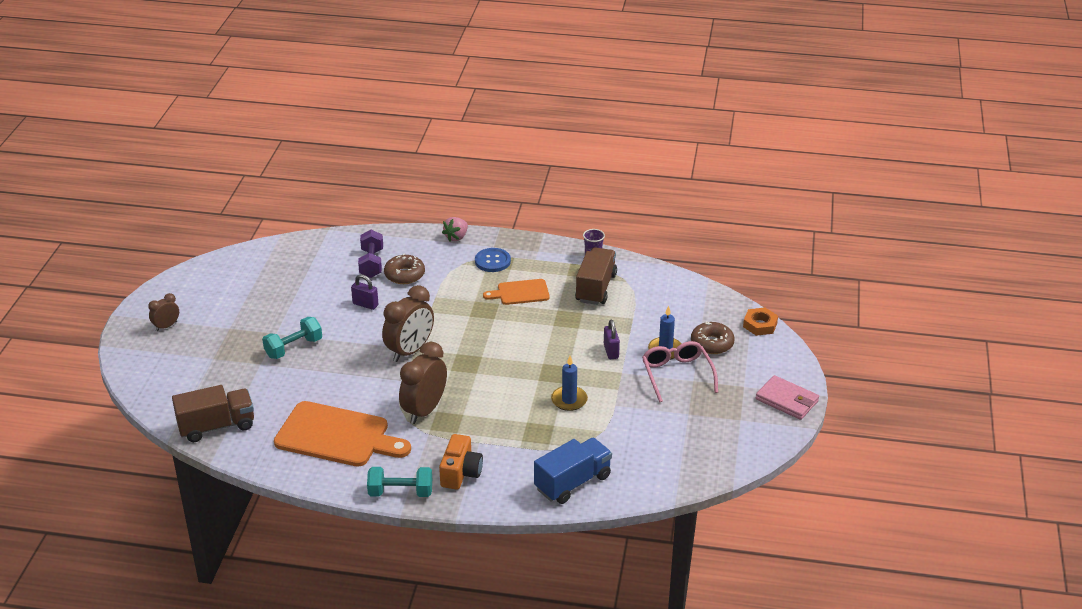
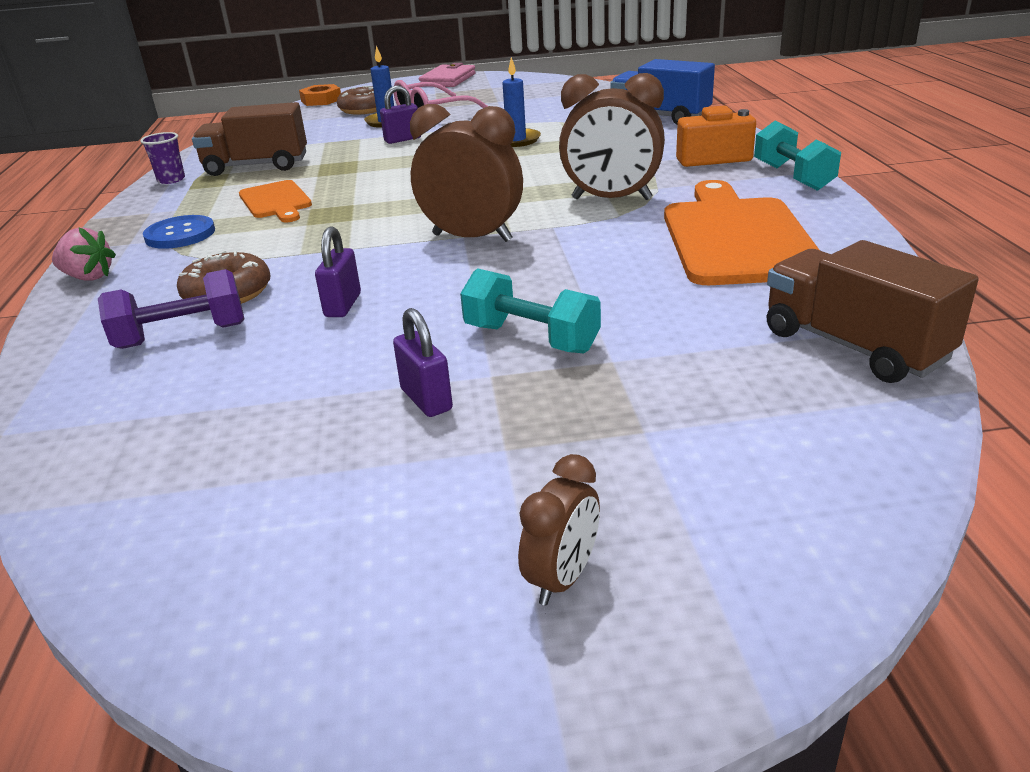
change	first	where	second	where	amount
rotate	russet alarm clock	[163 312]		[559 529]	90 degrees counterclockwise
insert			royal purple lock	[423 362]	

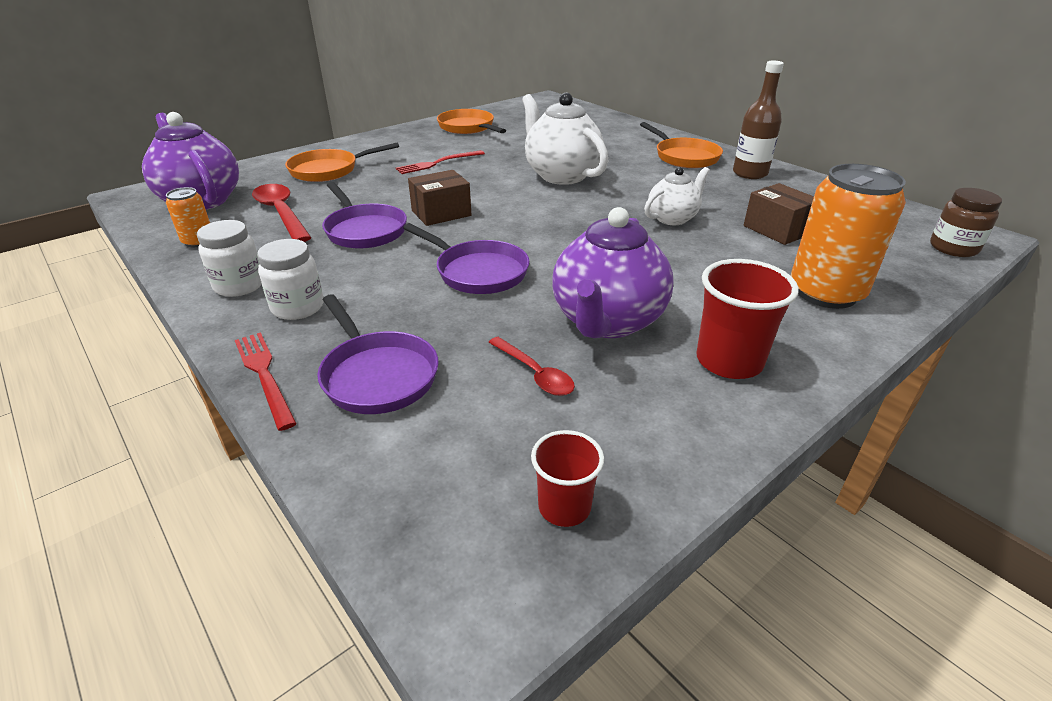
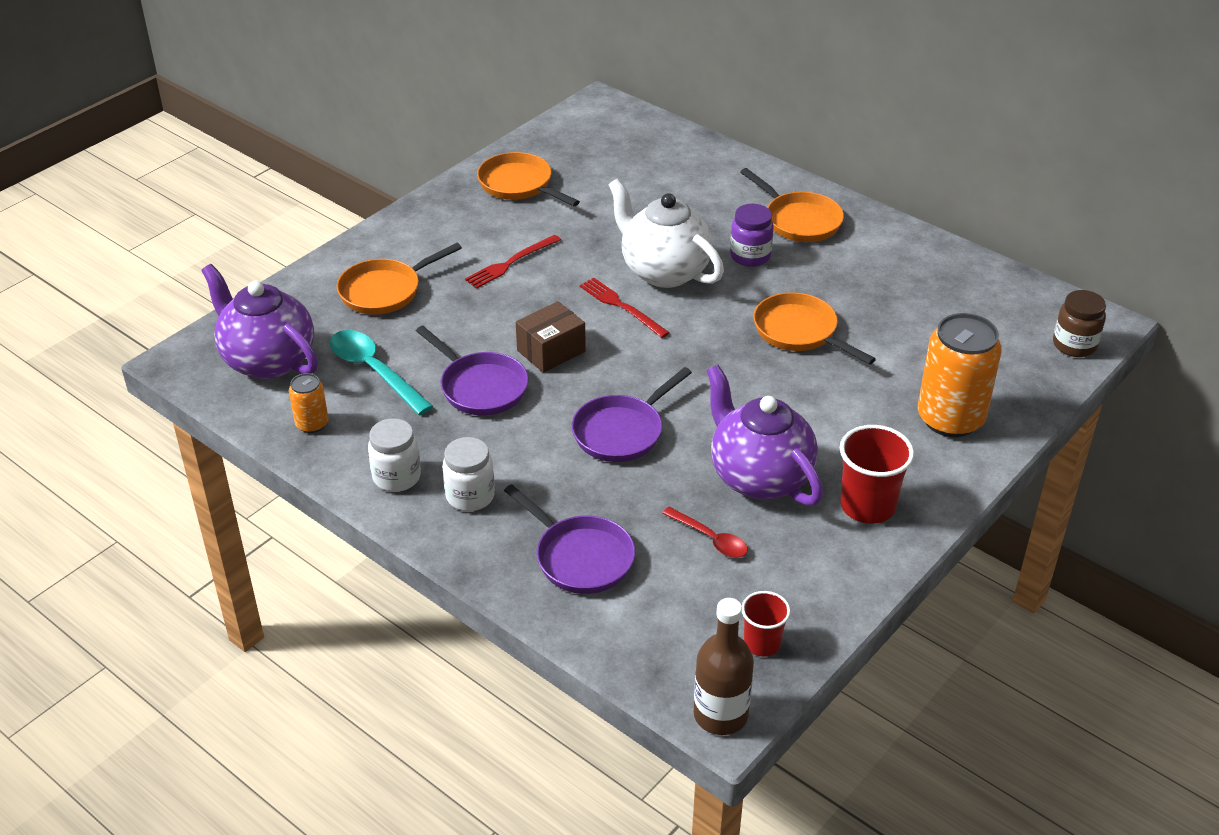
change	first	where	second	where	amount
move	russet drink bottle	[758 120]		[724 666]	
replace	pure white tea pot	[677 196]	bright orange frying pan	[814 328]	
delete	russet box	[779 214]			
recolor	scarlet teaspoon	[282 213]	teal teaspoon	[381 372]	
rotate	royal purple tea pot	[613 272]		[764 435]	135 degrees clockwise
rotate	royal purple frying pan	[466 258]		[632 414]	105 degrees clockwise
move	scarlet table fork	[266 381]		[624 308]	
insert			royal purple jam jar	[752 235]	

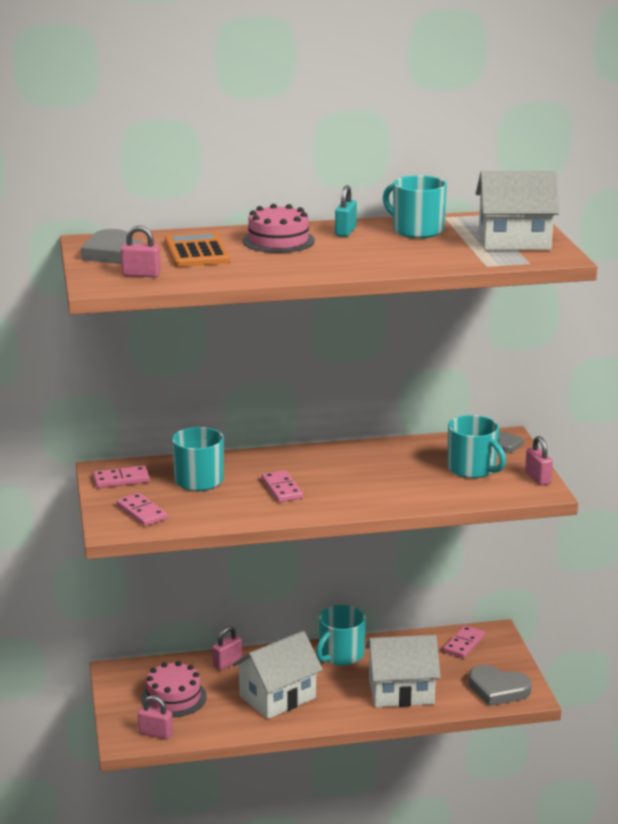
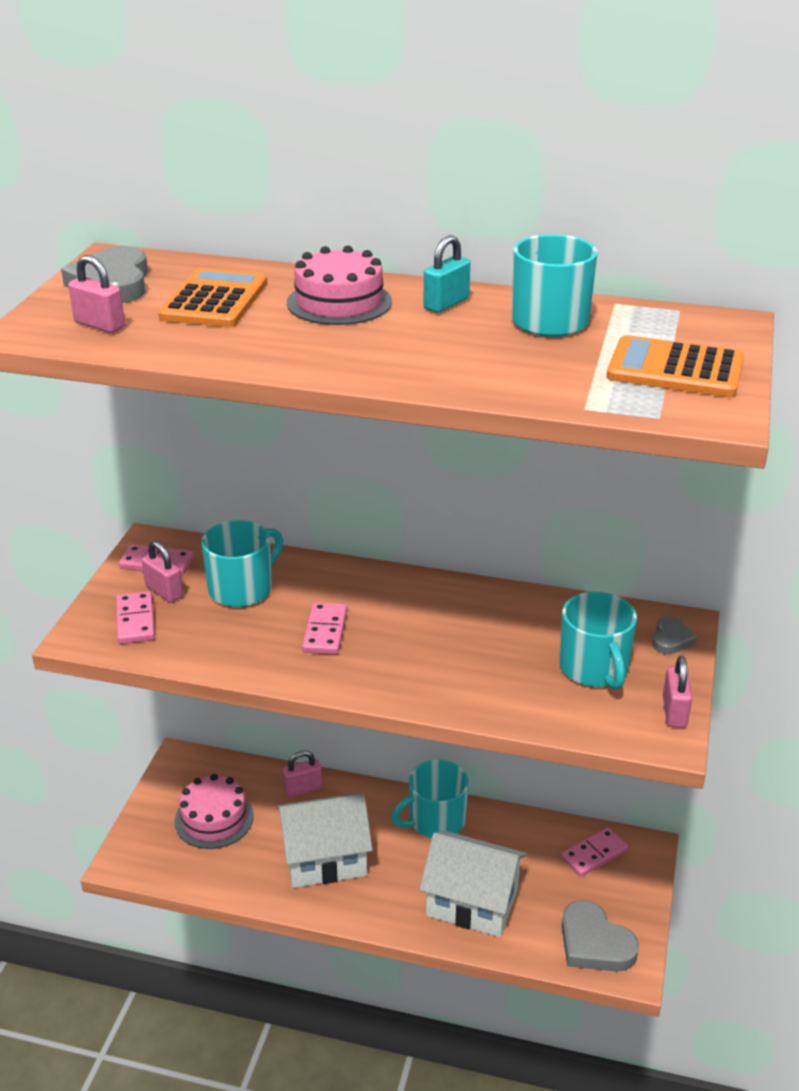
change	first	where	second	where	amount
replace	pure white toy house	[517 210]	bright orange adding machine	[675 366]	
move	pink lock	[155 718]		[162 572]	

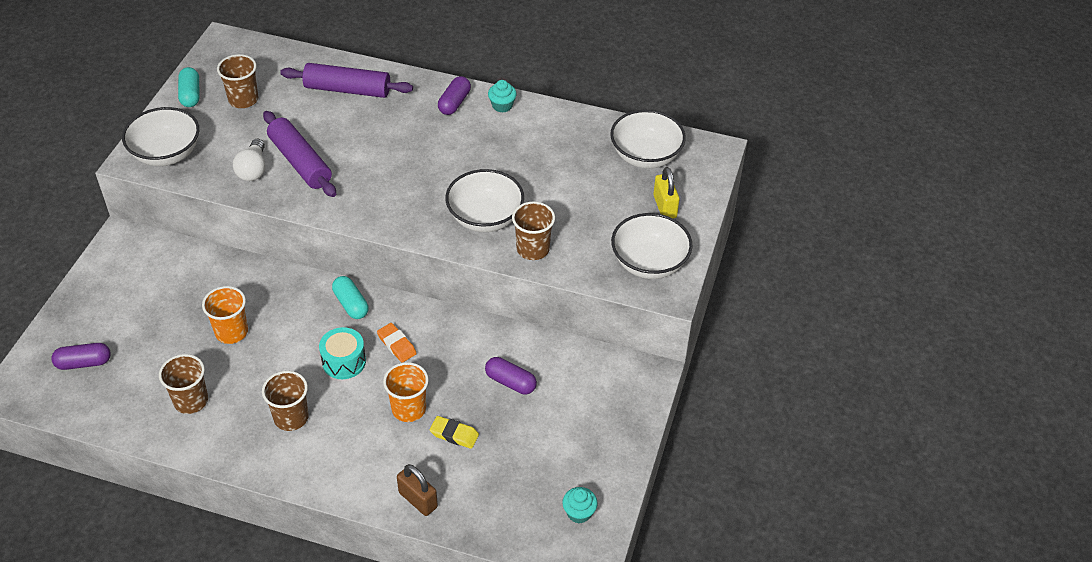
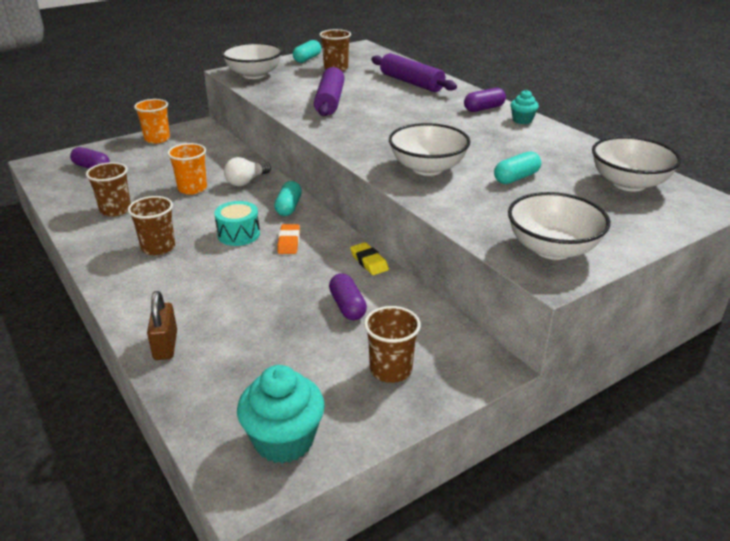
change	first	where	second	where	amount
move	pure white light bulb	[249 160]		[247 171]	
delete	bright yellow lock	[666 193]			
move	russet cup	[533 231]		[392 344]	
move	bright orange cup	[406 392]		[152 121]	
move	bright yellow gum eraser	[454 432]		[369 258]	
resize	teal muffin	[580 505]		[281 414]	x1.85
insert			teal pill shape	[517 167]	

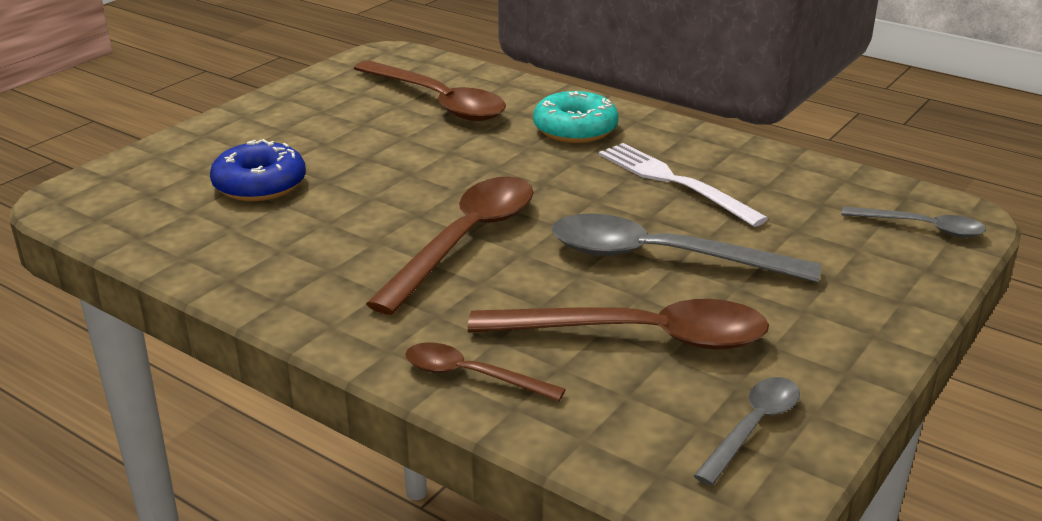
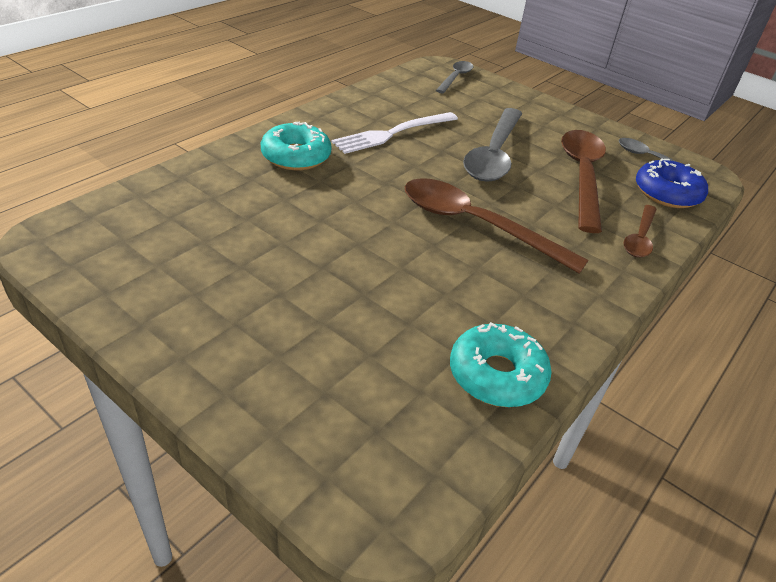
change	first	where	second	where	amount
delete	russet teaspoon	[430 91]			
move	cobalt glazed donut	[258 170]		[672 183]	
insert			teal glazed donut	[501 364]	

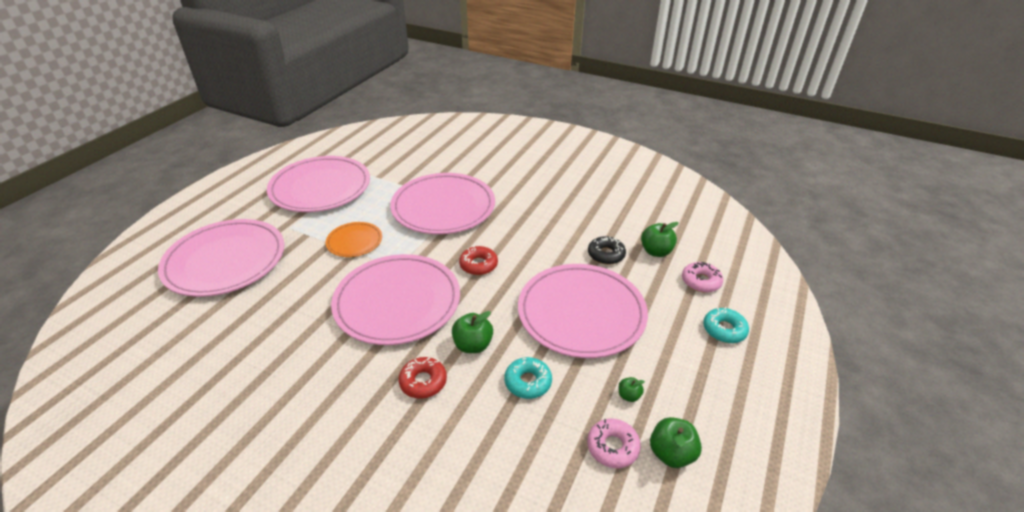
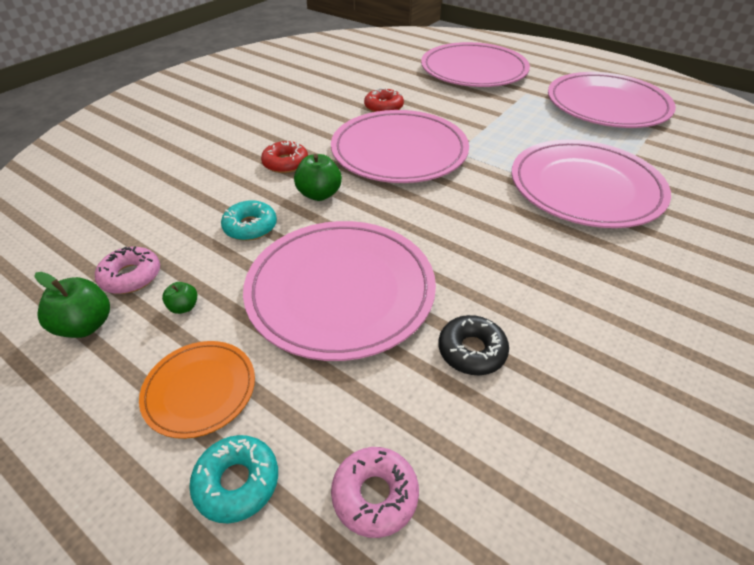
change	first	where	second	where	amount
move	bright orange plate	[354 239]		[197 390]	
delete	green apple	[660 239]			
move	scarlet glazed donut	[478 260]		[384 100]	

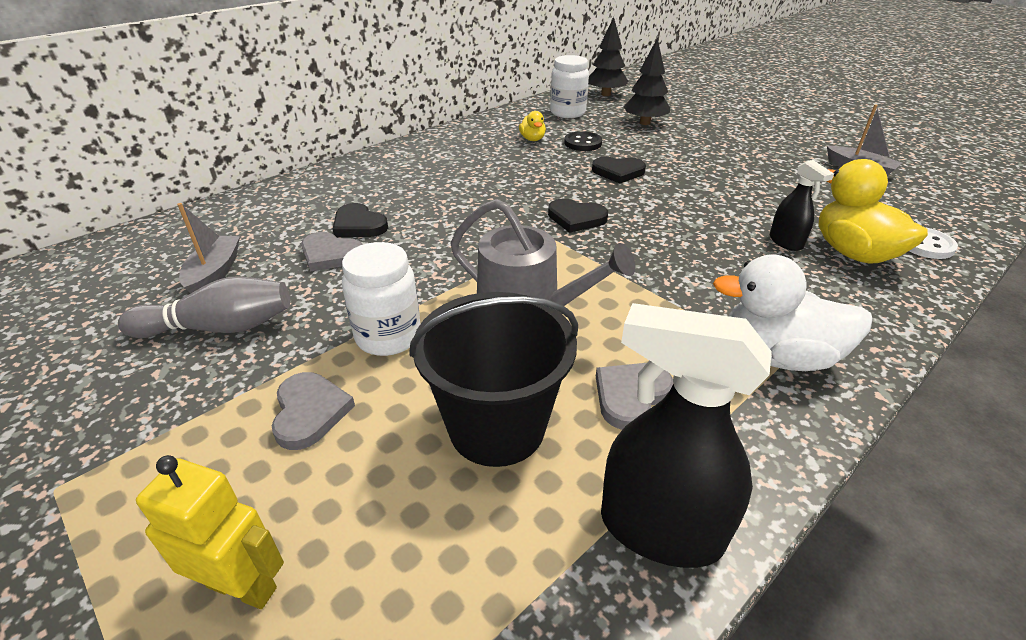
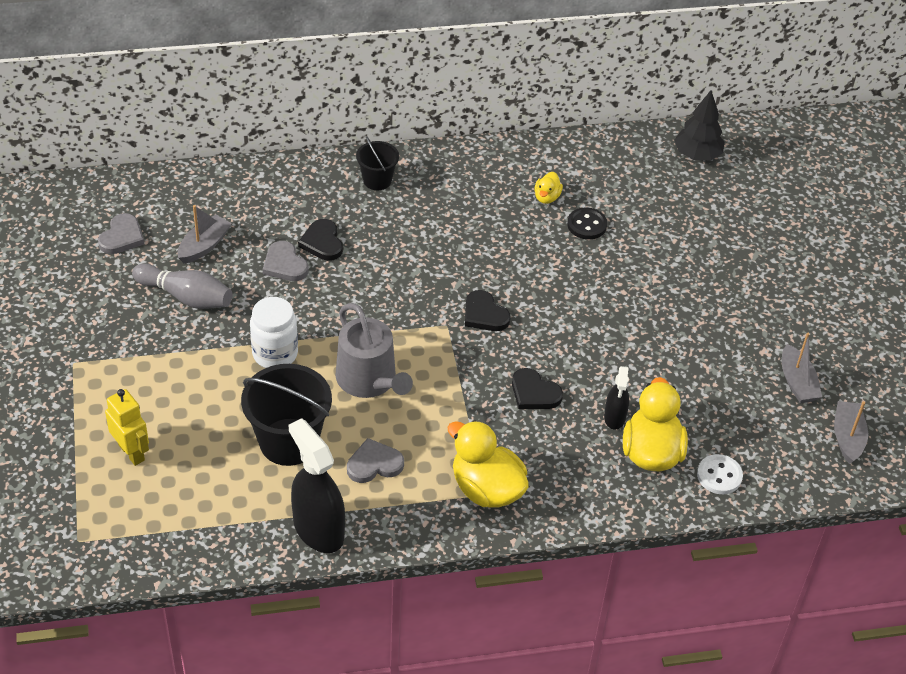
change	first	where	second	where	amount
delete	black fir tree	[646 81]			
delete	pure white jam jar	[569 86]			
move	black heart shape	[619 170]		[537 388]	
recolor	pure white rubber duck	[793 312]	bright yellow rubber duck	[487 464]	
move	ash-grey heart shape	[313 411]		[121 233]	
insert			black bucket	[377 163]	
insert			ash-grey sailboat	[851 432]	

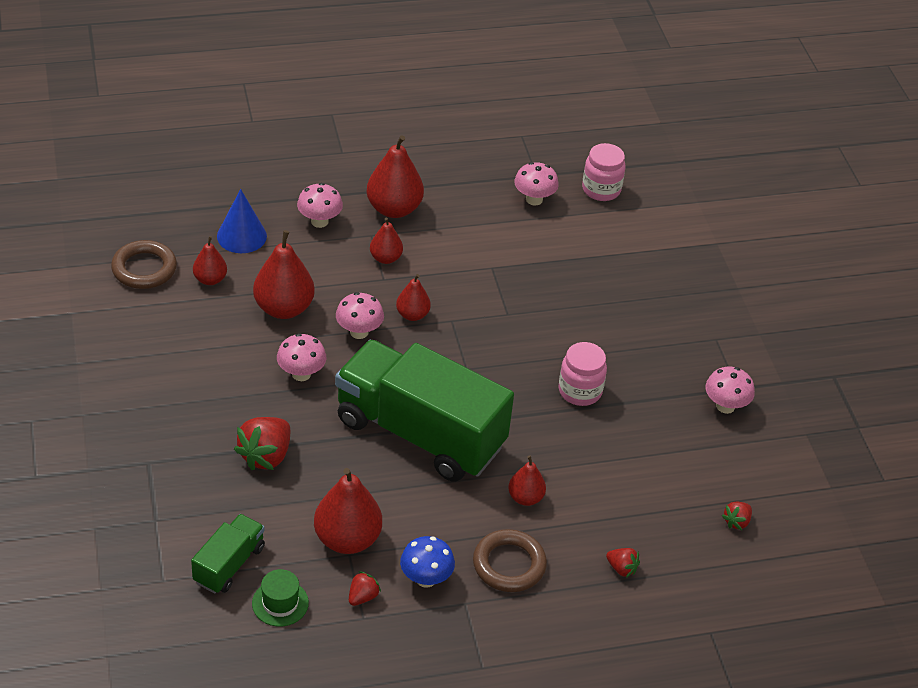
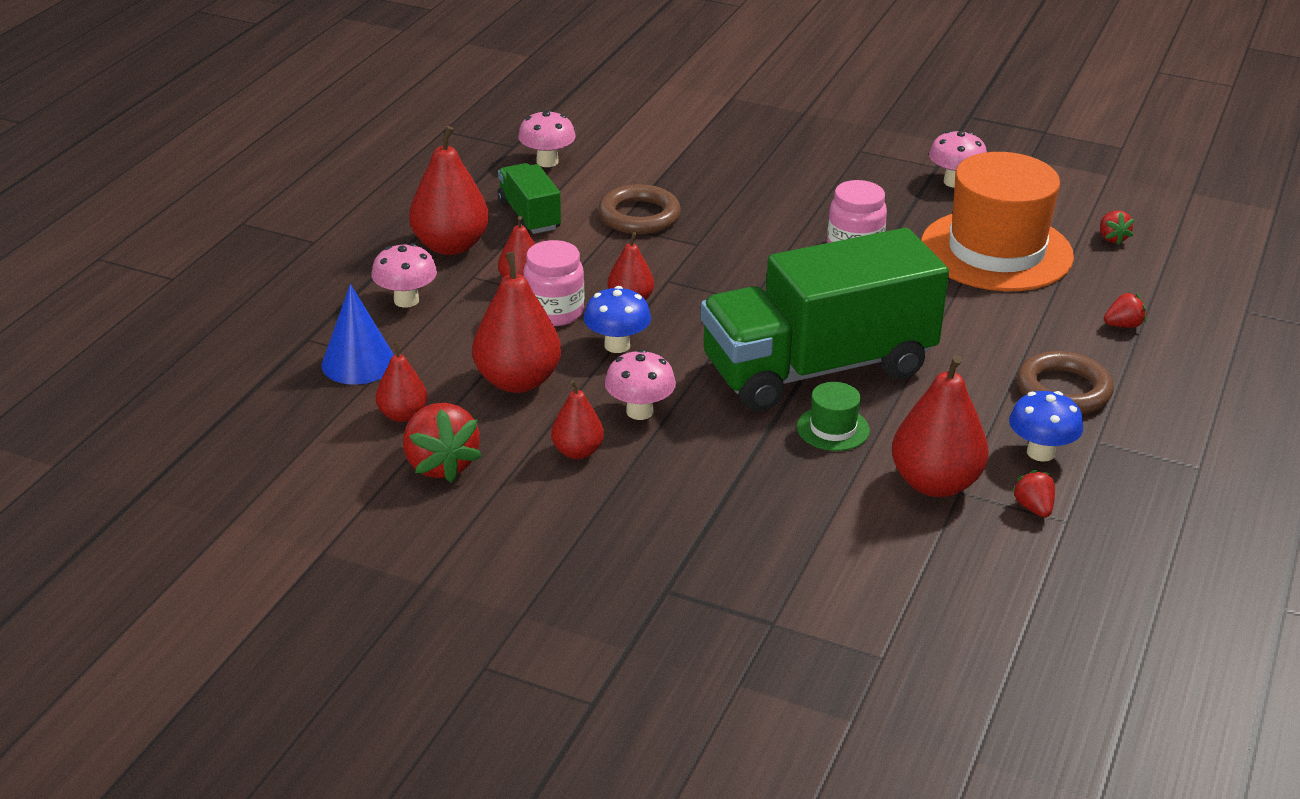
change	first	where	second	where	amount
move	pink jam jar	[604 172]		[553 283]	
move	russet torus	[144 264]		[639 209]	
recolor	pink fungus	[360 315]	cobalt fungus	[617 319]	
move	scarlet strawberry	[262 443]		[442 443]	
move	scarlet pear fruit	[527 480]		[577 419]	
move	green truck	[228 554]		[529 198]	
move	green hat	[280 598]		[833 416]	
insert			bright orange hat	[997 221]	

